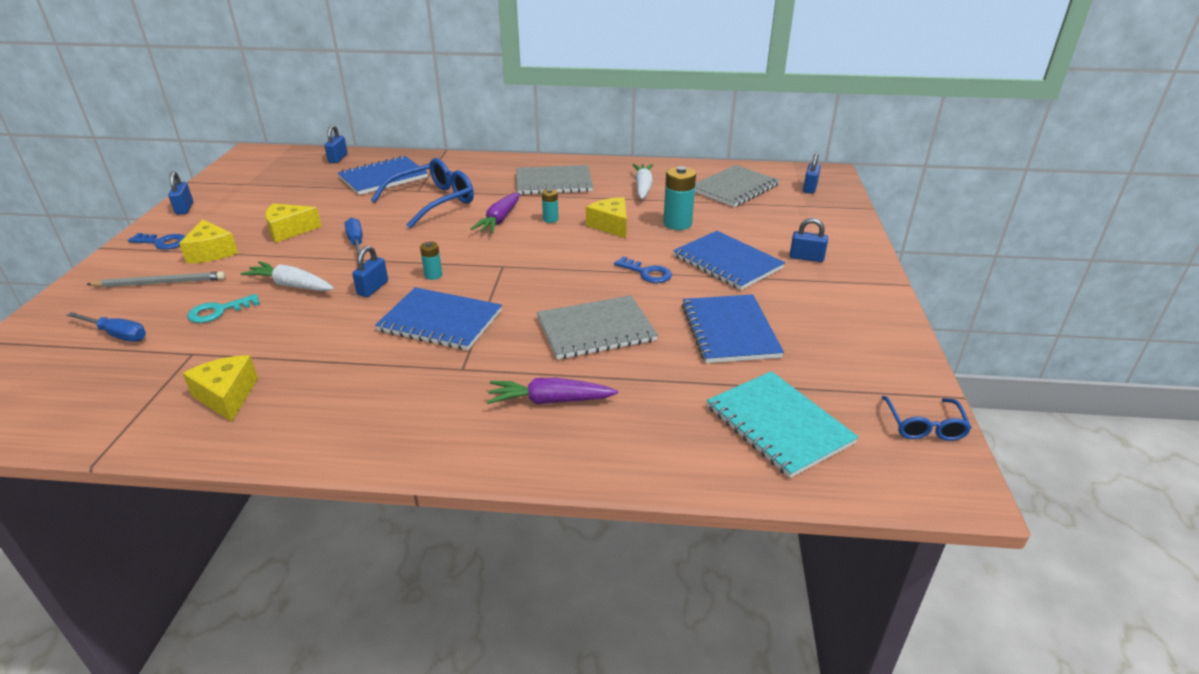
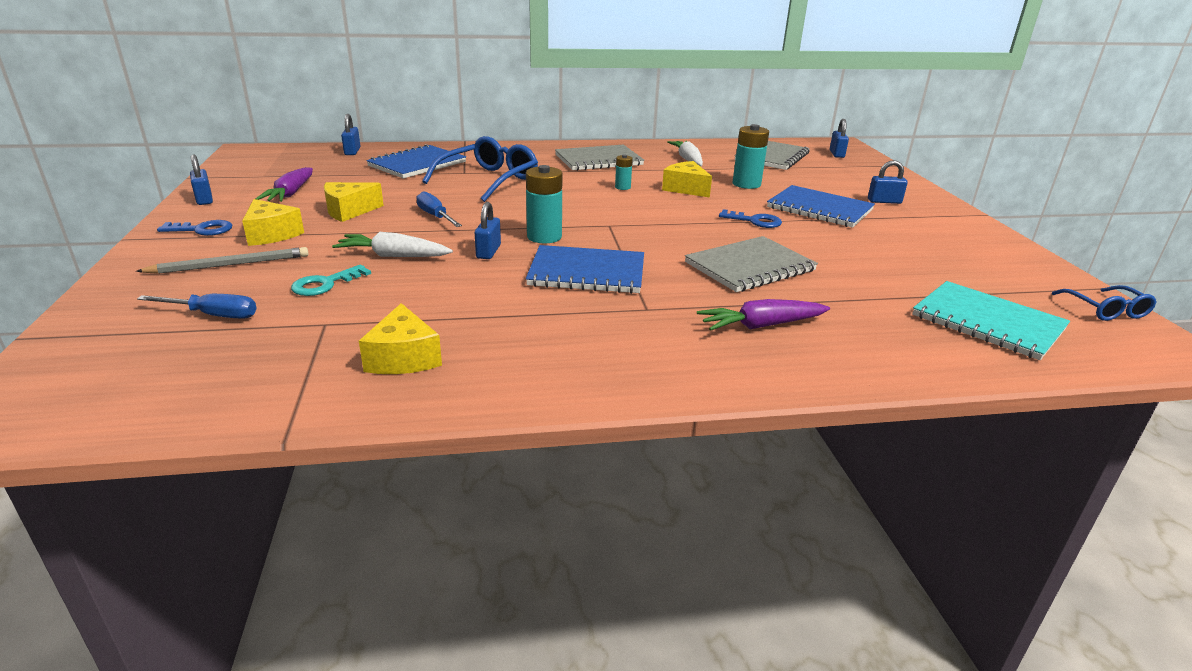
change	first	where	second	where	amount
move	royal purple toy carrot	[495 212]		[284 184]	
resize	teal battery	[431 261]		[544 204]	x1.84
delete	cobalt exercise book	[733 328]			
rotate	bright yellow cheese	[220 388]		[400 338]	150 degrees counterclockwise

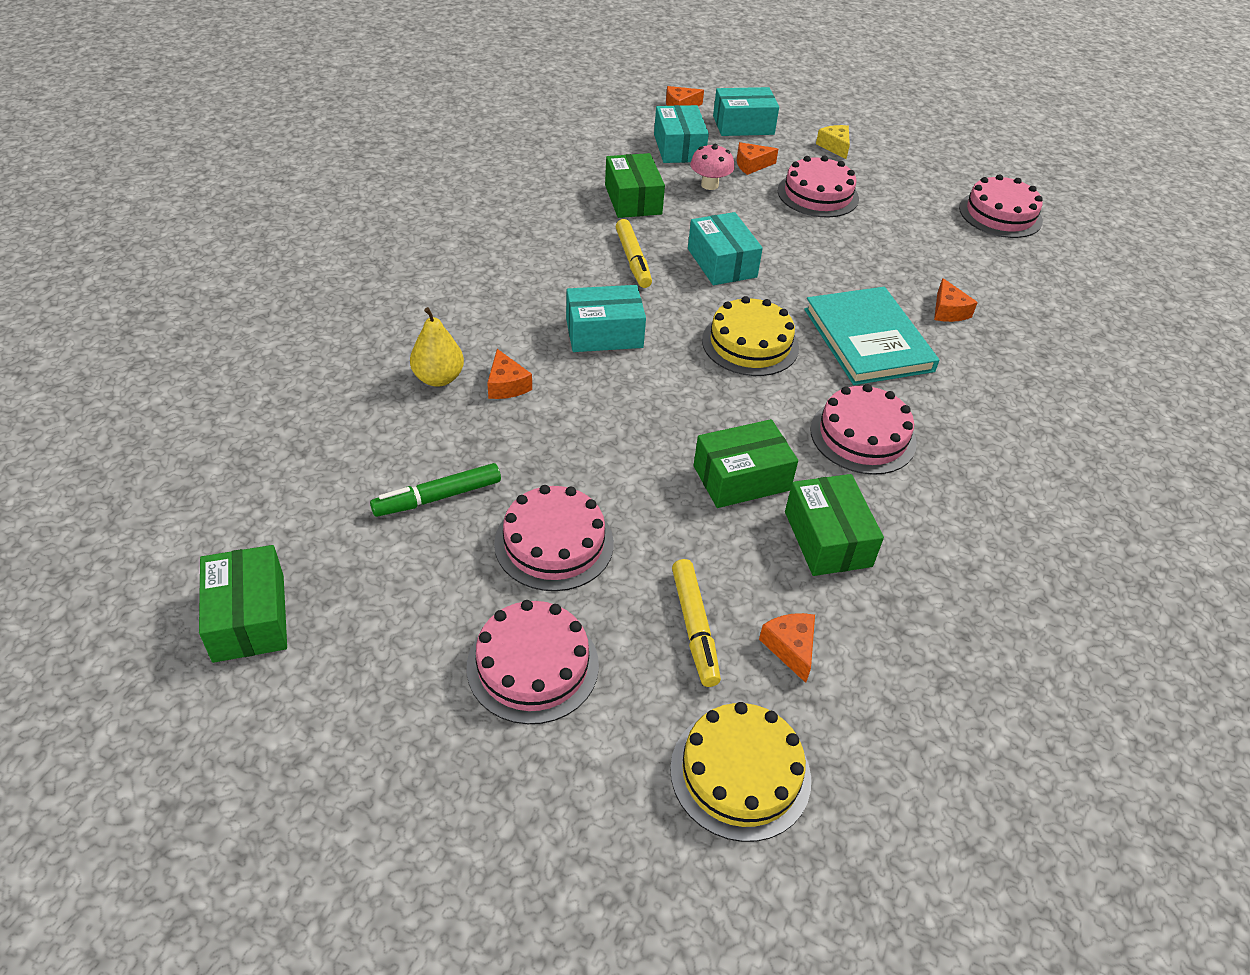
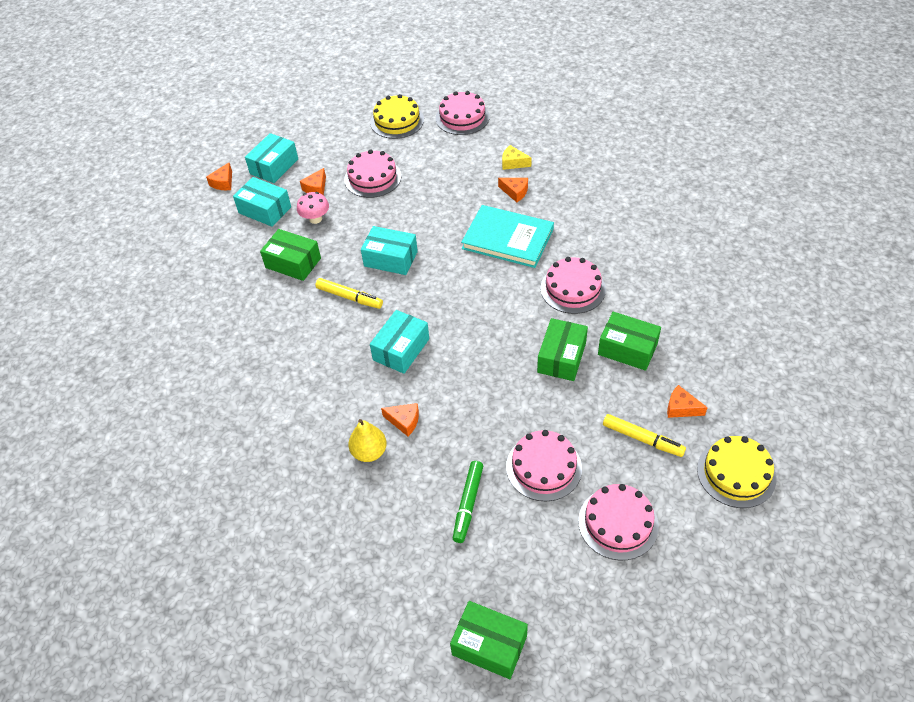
change	first	where	second	where	amount
move	bright yellow cheese	[833 142]		[517 157]	
move	bright yellow cake	[750 336]		[397 116]	

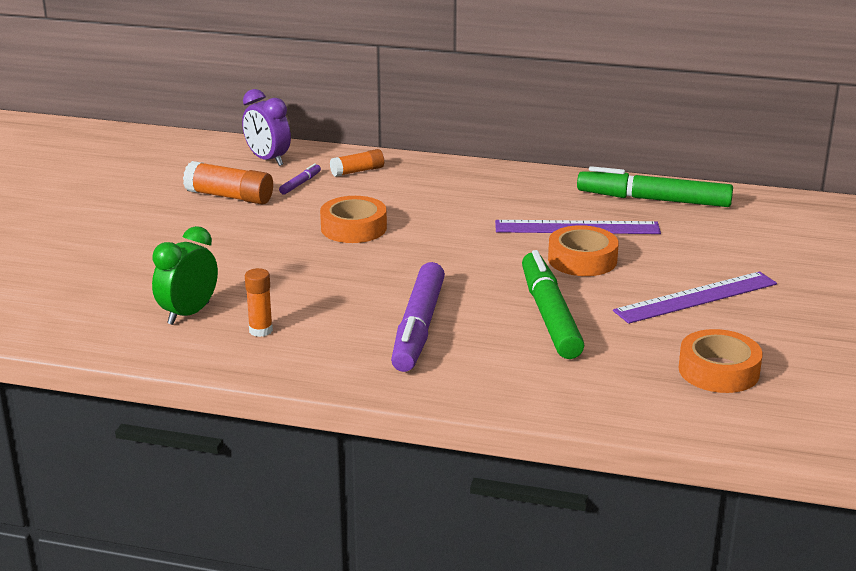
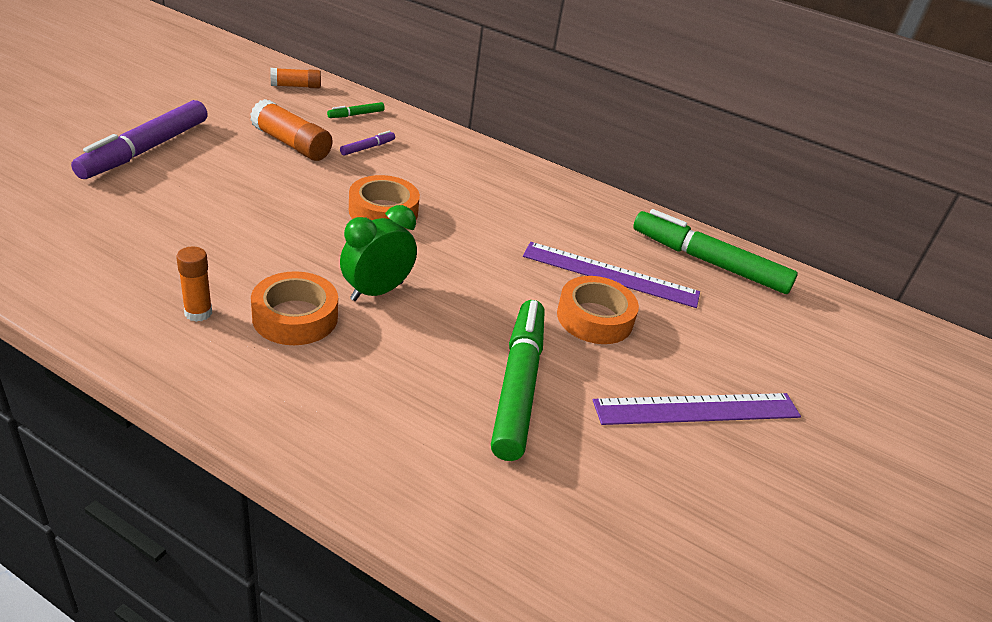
change	first	where	second	where	amount
replace	royal purple alarm clock	[266 127]	green marker pen	[356 110]	
move	bright orange glue stick	[357 163]		[295 78]	
move	green alarm clock	[185 275]		[378 253]	
move	royal purple marker pen	[418 317]		[139 139]	
move	bright orange roll of tape	[721 361]		[294 308]	

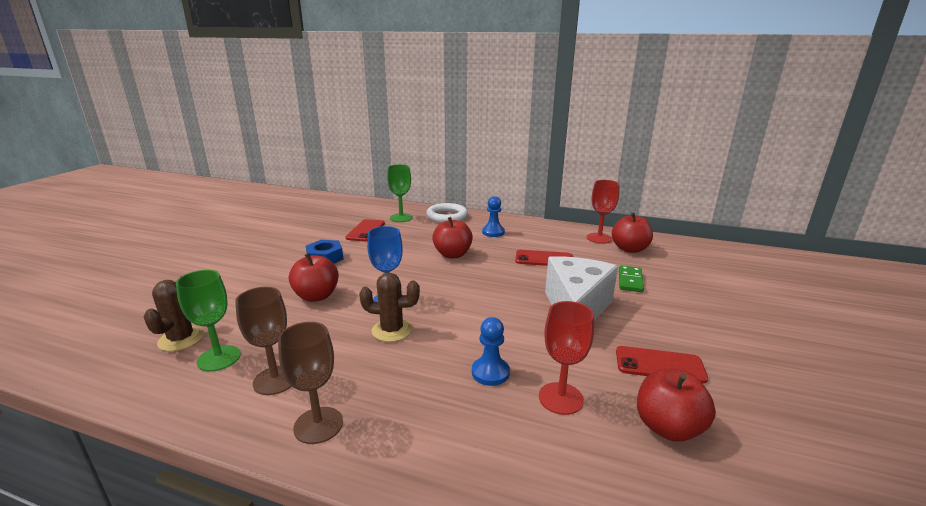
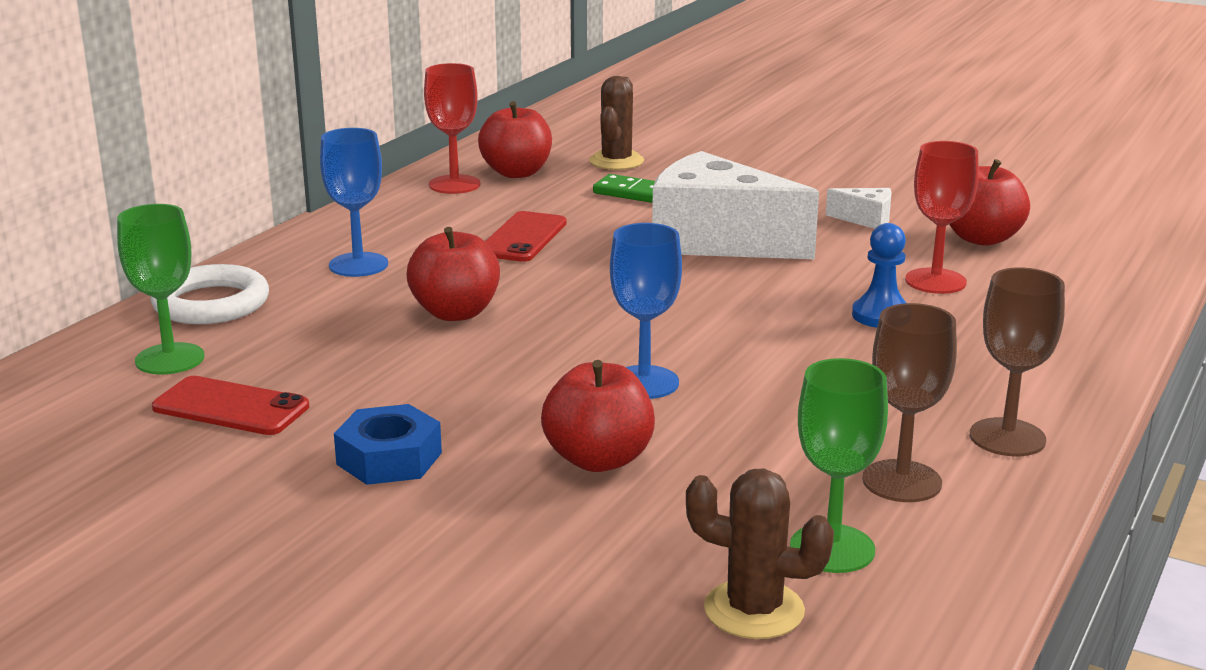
change	first	where	second	where	amount
replace	cobalt game pawn	[493 216]	cobalt chalice	[354 202]	
move	russet prickly plant	[389 307]		[616 123]	
replace	scarlet phone	[662 365]	pure white cheese	[859 208]	

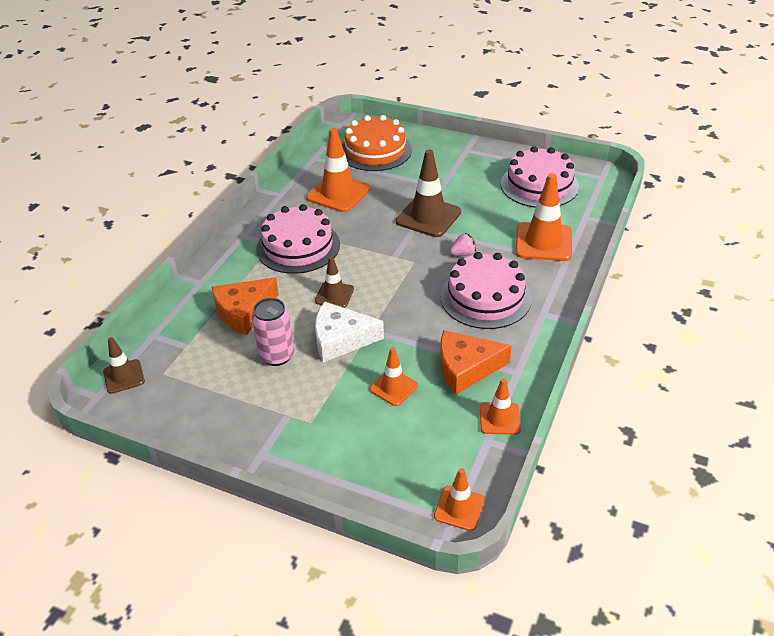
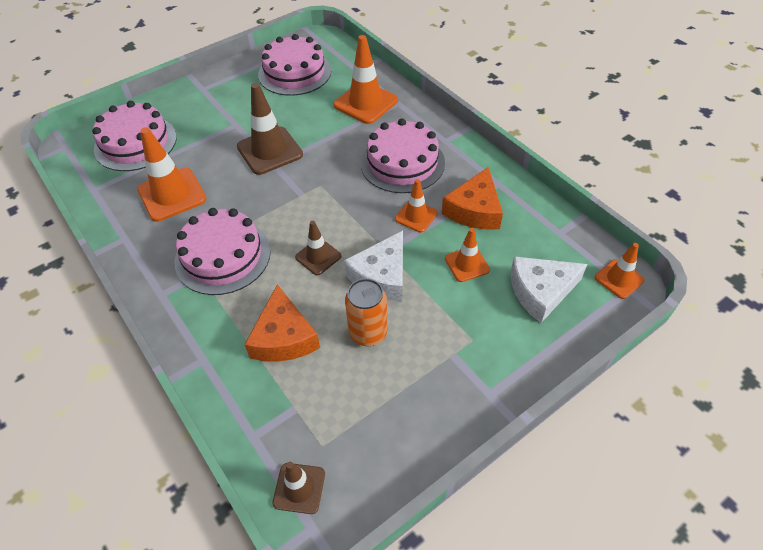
change	first	where	second	where	amount
recolor	bright orange cake	[377 143]	pink cake	[134 136]	
delete	pink strawberry	[463 244]			
recolor	pink tin	[273 332]	bright orange tin	[366 312]	
move	bright orange safety cone	[500 406]		[416 206]	
insert			pure white cheese	[548 289]	

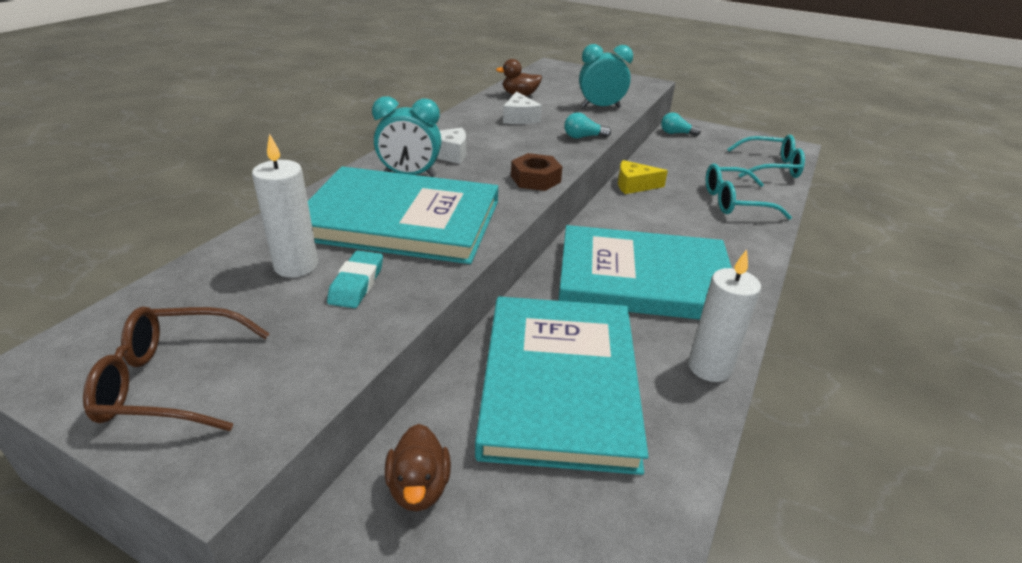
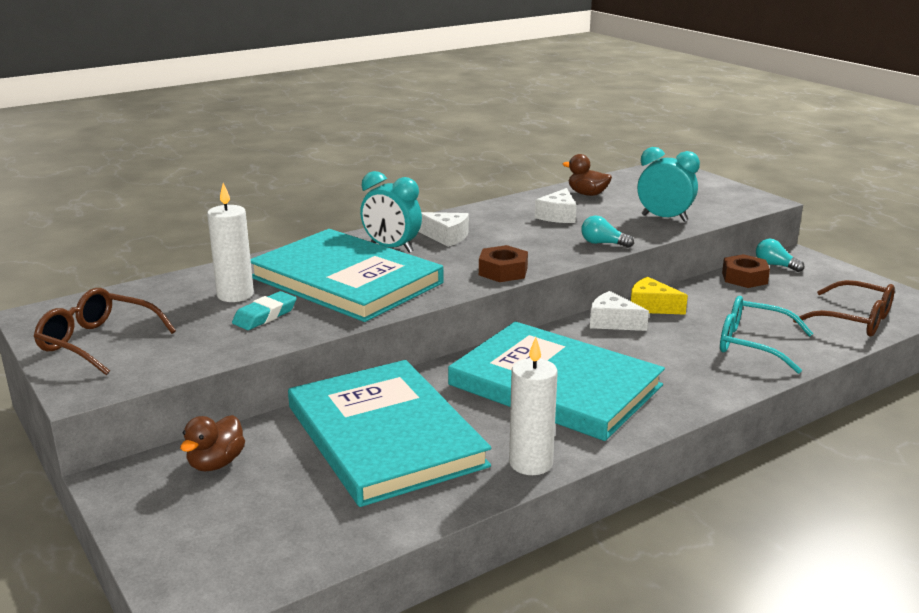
change	first	where	second	where	amount
recolor	teal glasses	[766 156]	russet glasses	[844 308]	
rotate	teal book	[562 385]		[389 433]	60 degrees counterclockwise
insert			russet nut	[746 271]	
insert			pure white cheese	[619 311]	

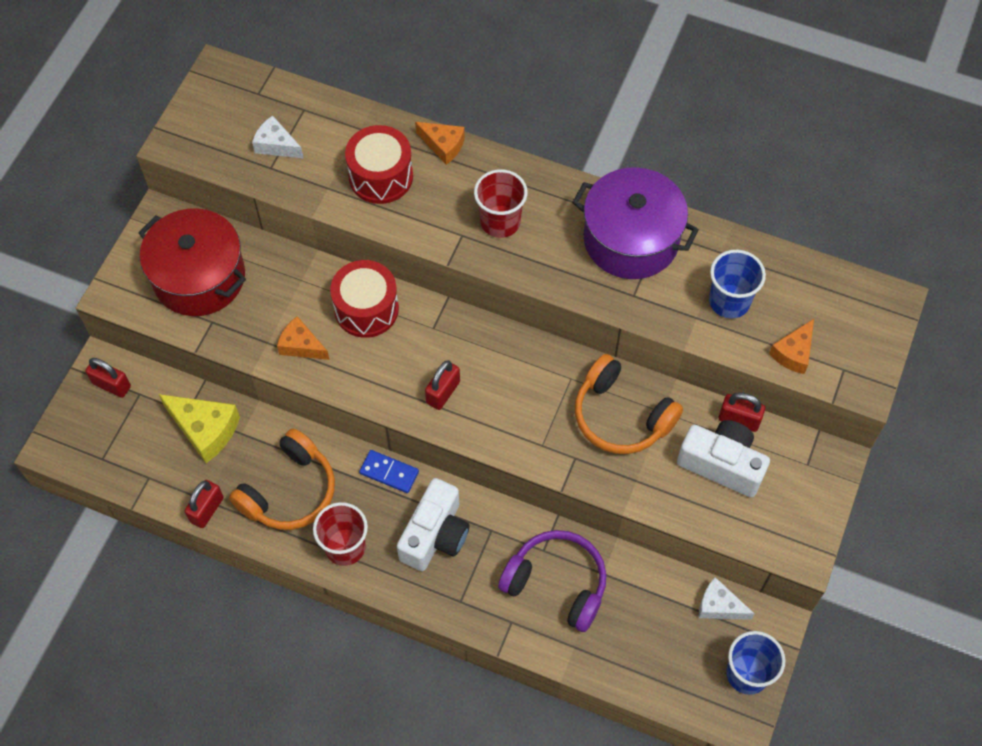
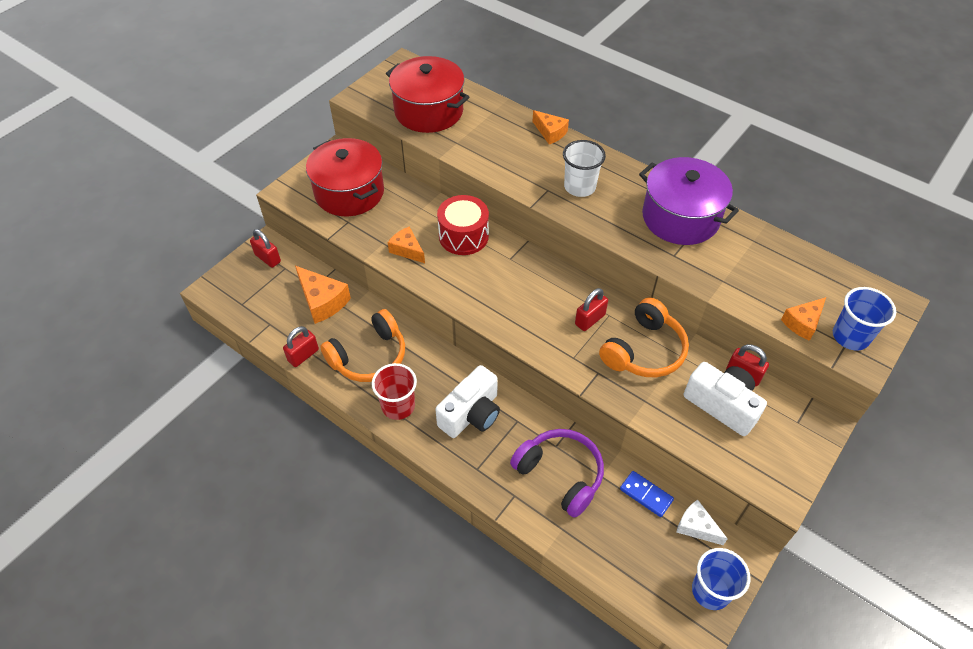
change	first	where	second	where	amount
replace	pure white cheese	[277 137]	scarlet cooking pot	[428 94]	
delete	scarlet drum	[379 164]			
recolor	scarlet cup	[501 203]	pure white cup	[584 168]	
move	cobalt cup	[737 284]		[864 318]	
rotate	bright orange headset	[629 404]		[644 337]	105 degrees counterclockwise
move	scarlet lock	[442 385]		[591 309]	
recolor	bright yellow cheese	[199 428]	bright orange cheese	[323 295]	
move	cobalt domino piece	[389 471]		[647 494]	

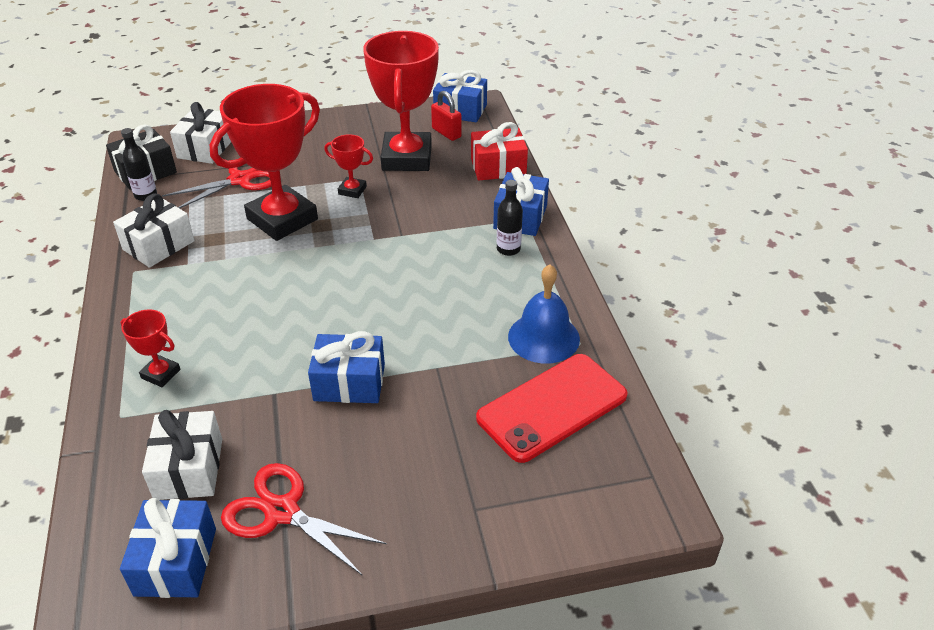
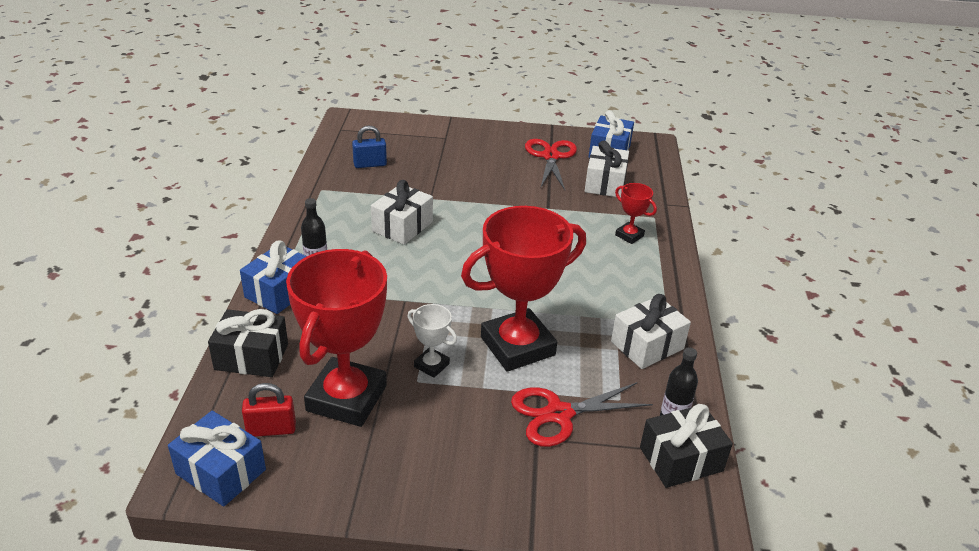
change	first	where	second	where	amount
rotate	scarlet lock	[446 116]		[269 410]	75 degrees counterclockwise
move	pure white present	[200 133]		[402 212]	
recolor	scarlet present	[499 151]	black present	[248 343]	
recolor	scarlet prize cup	[348 166]	pure white prize cup	[432 341]	
delete	cobalt bell	[544 314]			
delete	cobalt present	[346 367]			
replace	scarlet phone	[552 408]	cobalt lock	[369 146]	
rotate	scarlet pair of scissors	[304 519]		[551 164]	135 degrees counterclockwise

